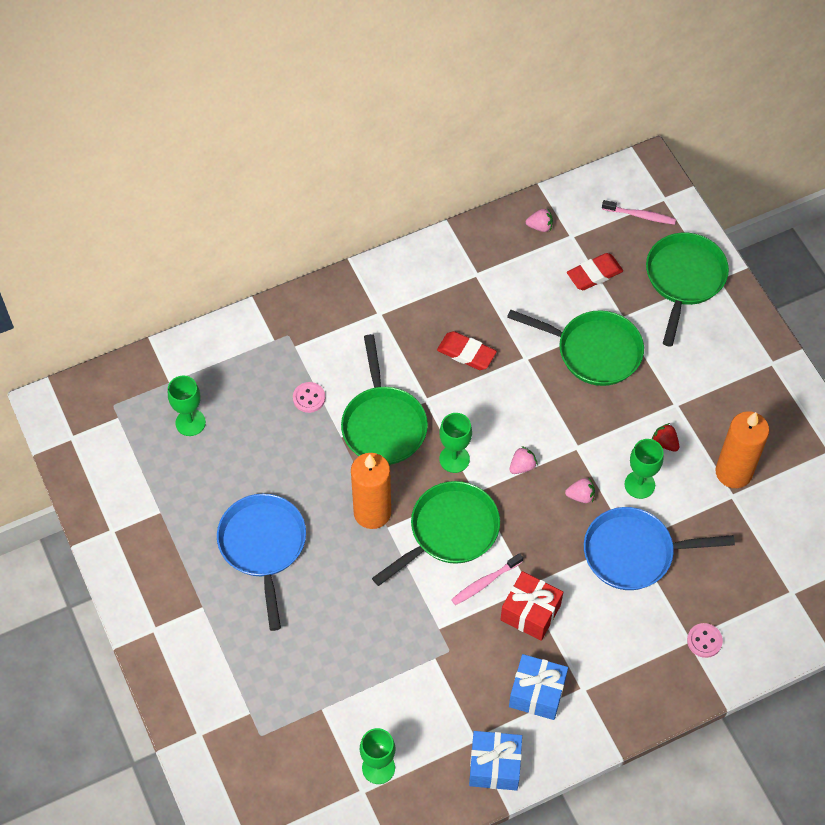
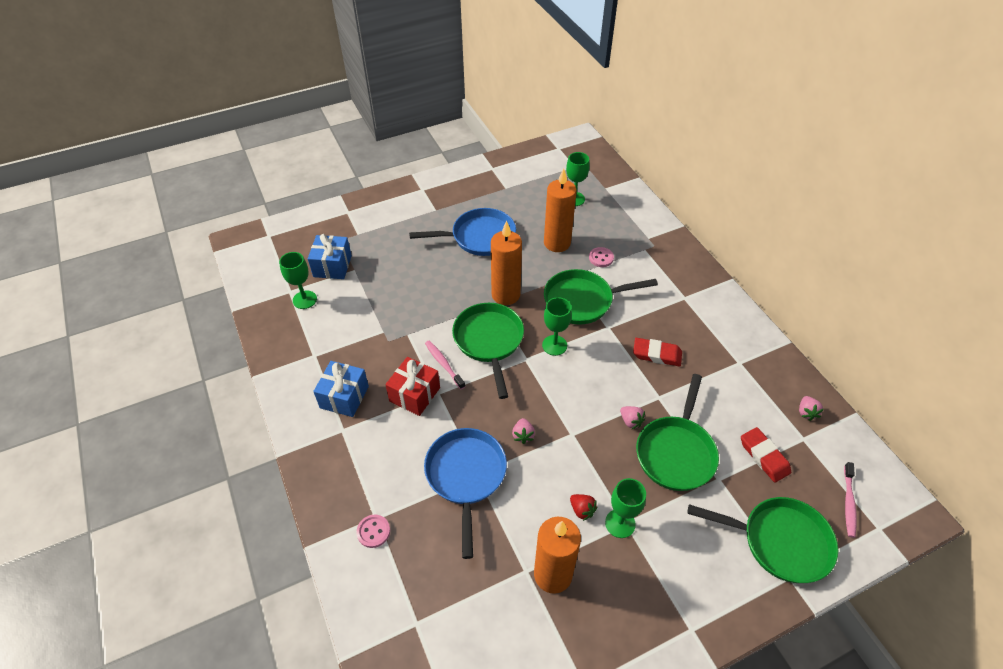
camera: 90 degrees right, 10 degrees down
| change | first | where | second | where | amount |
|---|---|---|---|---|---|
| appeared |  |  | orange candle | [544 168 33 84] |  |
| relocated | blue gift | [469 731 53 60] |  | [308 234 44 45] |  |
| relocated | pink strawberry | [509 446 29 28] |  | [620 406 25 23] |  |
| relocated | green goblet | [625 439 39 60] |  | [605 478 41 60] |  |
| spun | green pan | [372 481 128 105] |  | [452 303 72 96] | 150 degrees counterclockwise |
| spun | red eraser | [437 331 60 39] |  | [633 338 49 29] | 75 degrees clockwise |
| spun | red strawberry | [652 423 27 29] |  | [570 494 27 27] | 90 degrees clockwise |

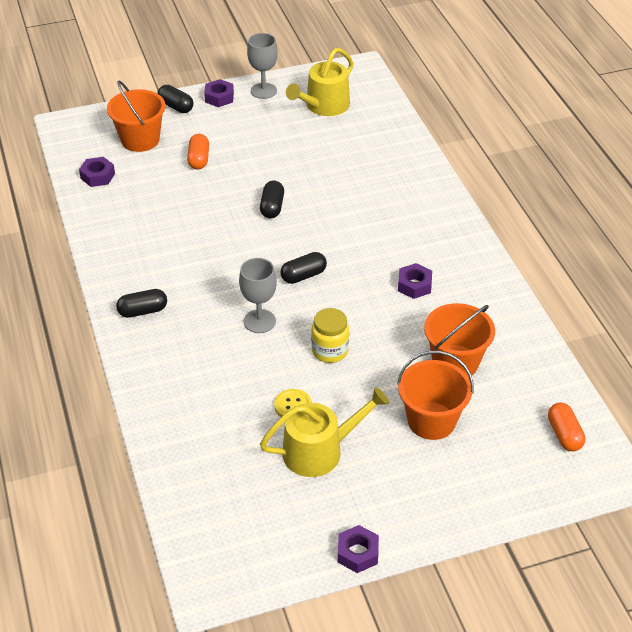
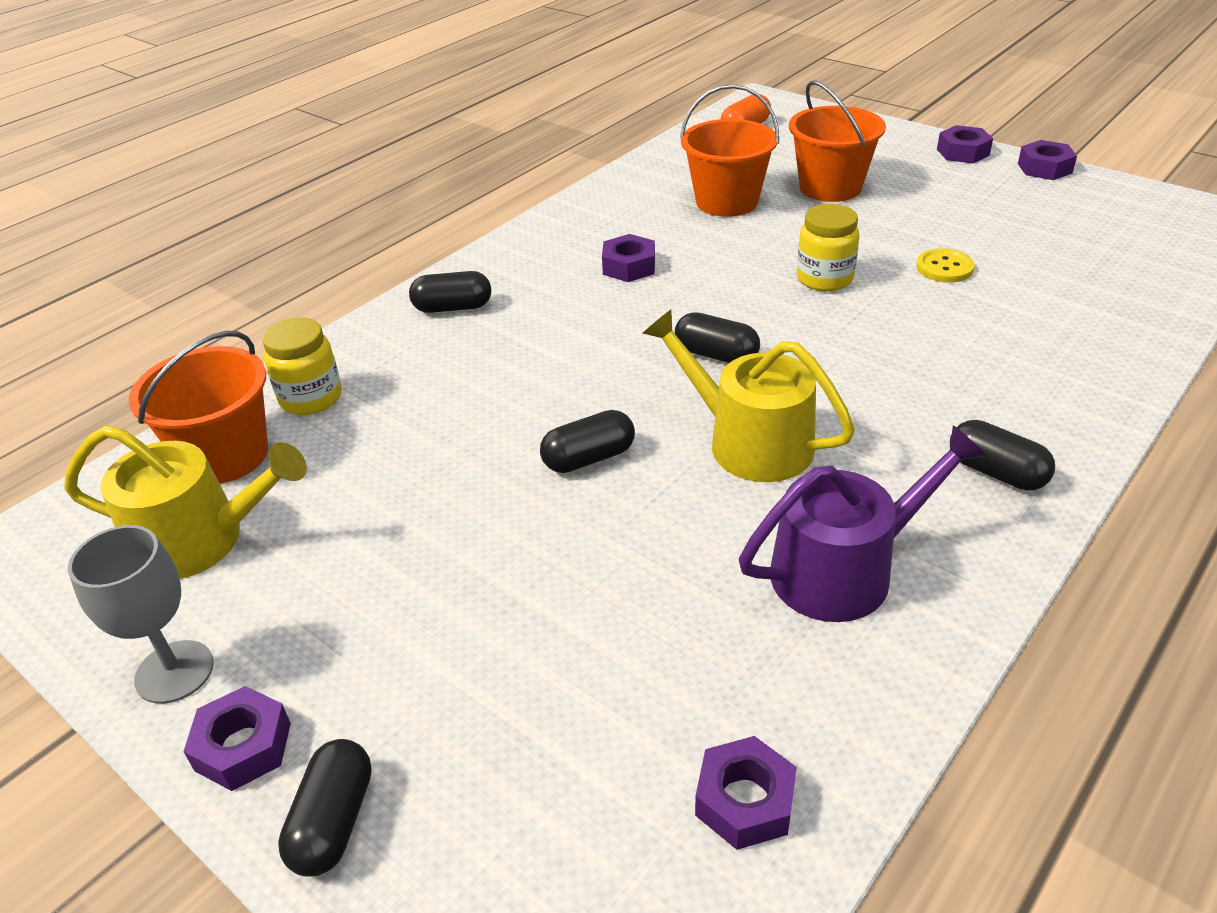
camera: 120 degrees left, 5 degrees down
| change | first | where | second | where | amount |
|---|---|---|---|---|---|
| missing | orange capsule | [187 134 22 36] |  |  |  |
| missing | grey goblet | [239 258 38 75] |  |  |  |
| appeared |  |  | yellow jar | [262 317 80 98] |  |
| appeared |  |  | black capsule | [409 271 82 42] |  |
| appeared |  |  | purple watering can | [739 425 248 197] |  |
| appeared |  |  | purple nut | [937 125 56 38] |  |
| relocated | orange bucket | [107 81 58 71] |  | [129 331 139 152] |  |
| relocated | yellow watering can | [260 387 129 90] |  | [643 310 212 172] |  |

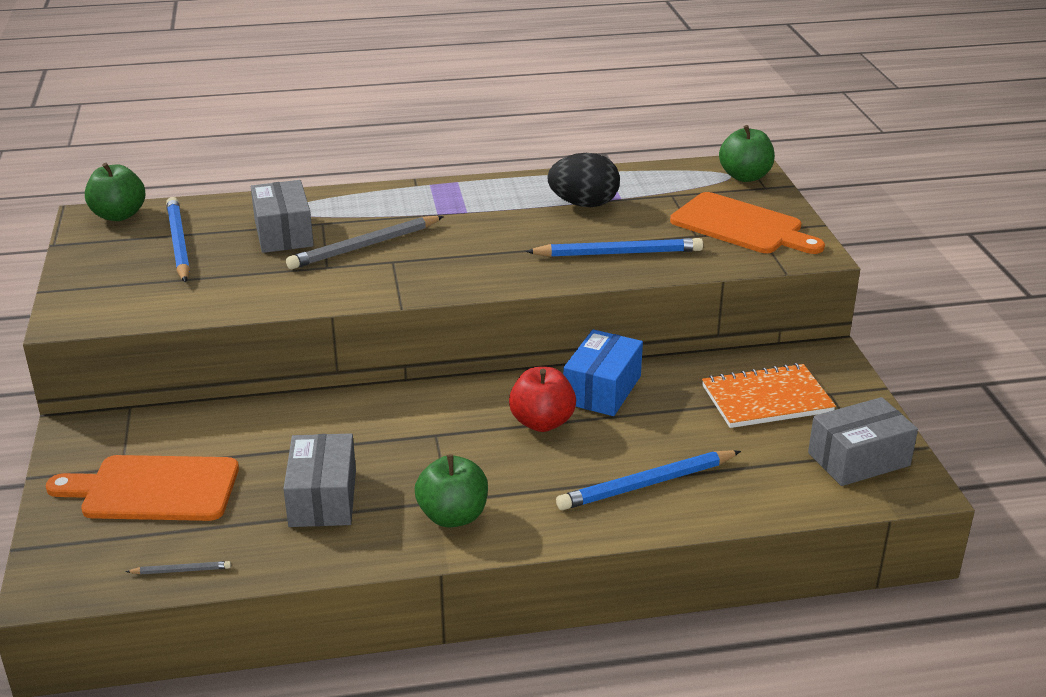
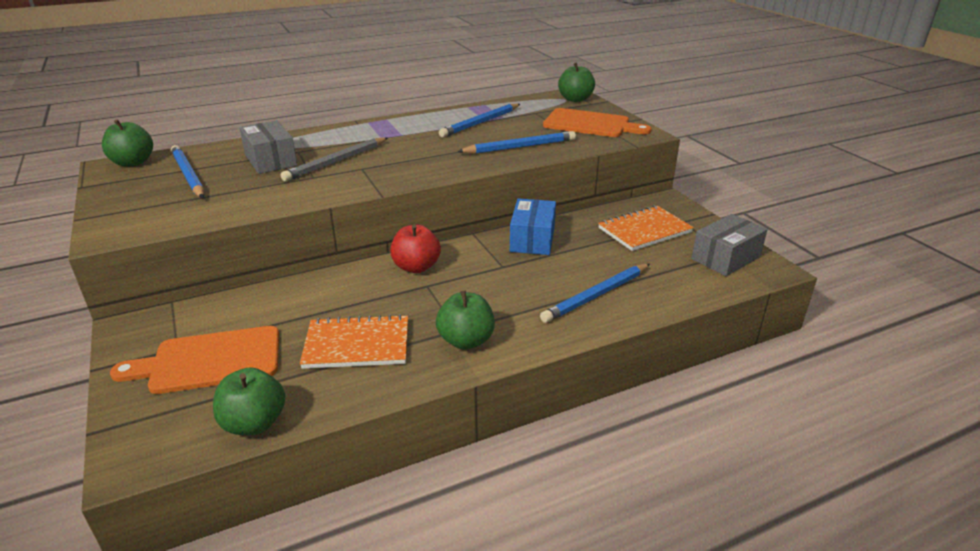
camera: 15 degrees left, 0 degrees up
| change | first | where | second | where | amount |
|---|---|---|---|---|---|
| relocated | red apple | [509 367 67 65] |  | [390 225 51 48] |  |
| exchanged | grey pencil | [125 561 106 14] | green apple | [213 368 72 67] |  |
| exchanged | grey box | [283 433 73 94] | orange notebook | [300 314 108 55] |  |
| exchanged | black egg | [547 153 73 54] | blue pencil | [439 104 81 33] |  |

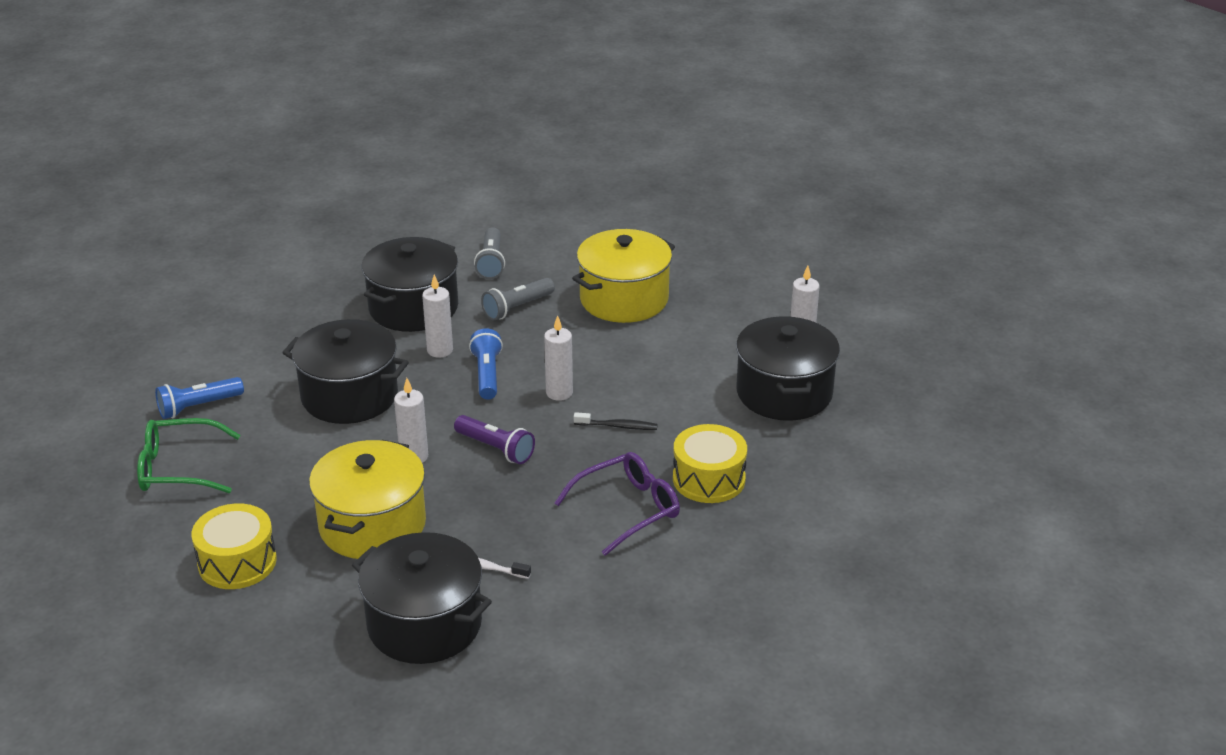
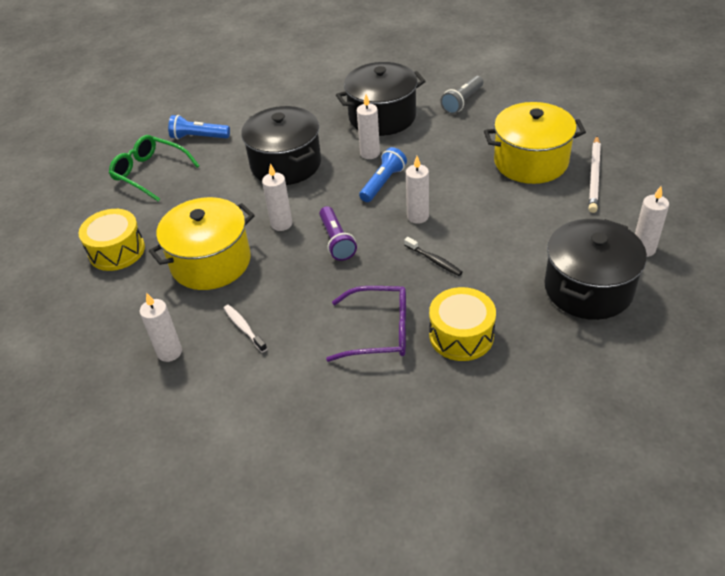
camera: 40 degrees right, 10 degrees up
| change | first | where | second | where | amount |
|---|---|---|---|---|---|
| missing | grey flashlight | [481 278 74 43] |  |  |  |
| appeared |  |  | white pencil | [589 136 12 77] |  |
| exchanged | black pot | [352 532 140 132] | white candle | [140 293 42 69] |  |

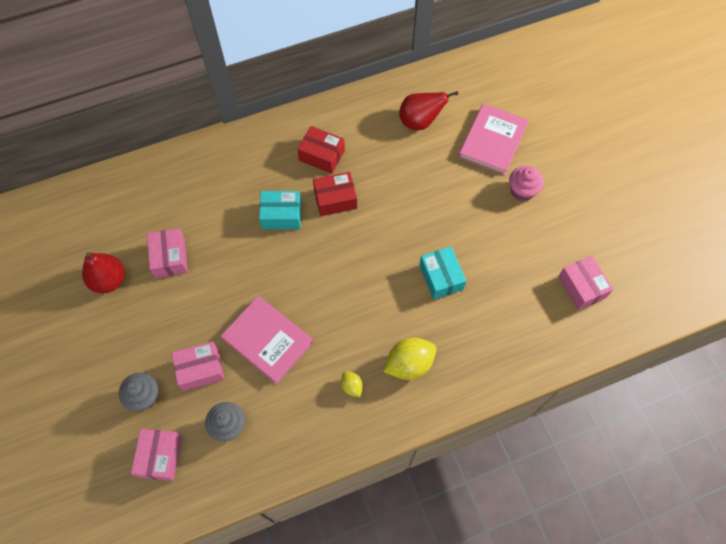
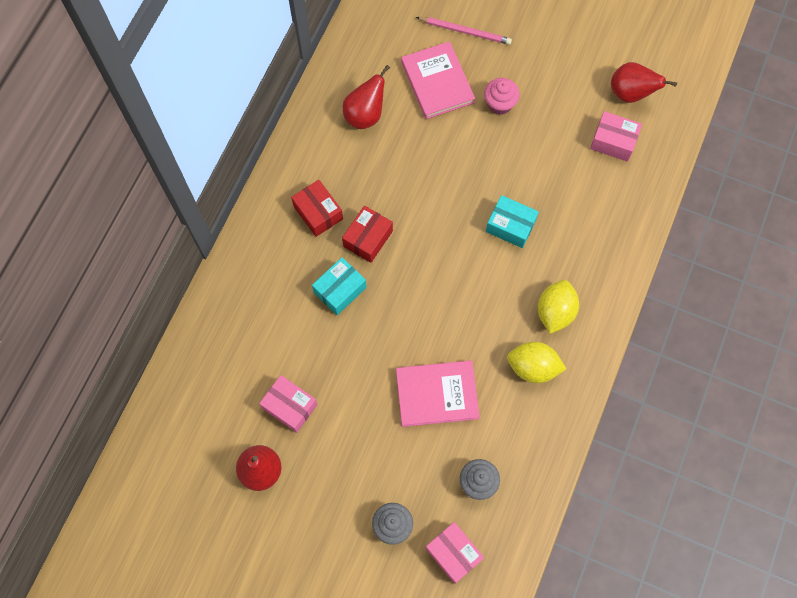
camera: 45 degrees left, 5 degrees up
| change | first | where | second | where | amount |
|---|---|---|---|---|---|
| missing | pink box | [172 341 52 50] |  |  |  |
| appeared |  |  | pink pencil | [416 17 96 28] |  |
| appeared |  |  | red pear | [611 62 66 41] |  |
| spun | red box | [297 126 48 48] |  | [291 180 52 57] | 75 degrees clockwise |
| size | yellow lemon | [341 371 22 26] |  | [507 342 59 41] | x1.94 |

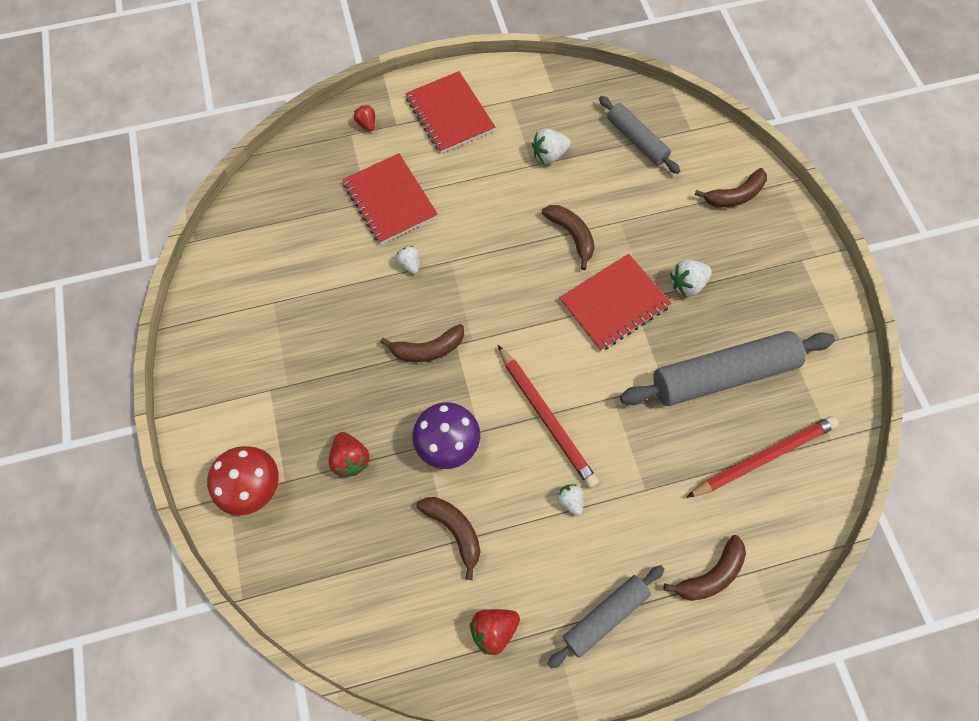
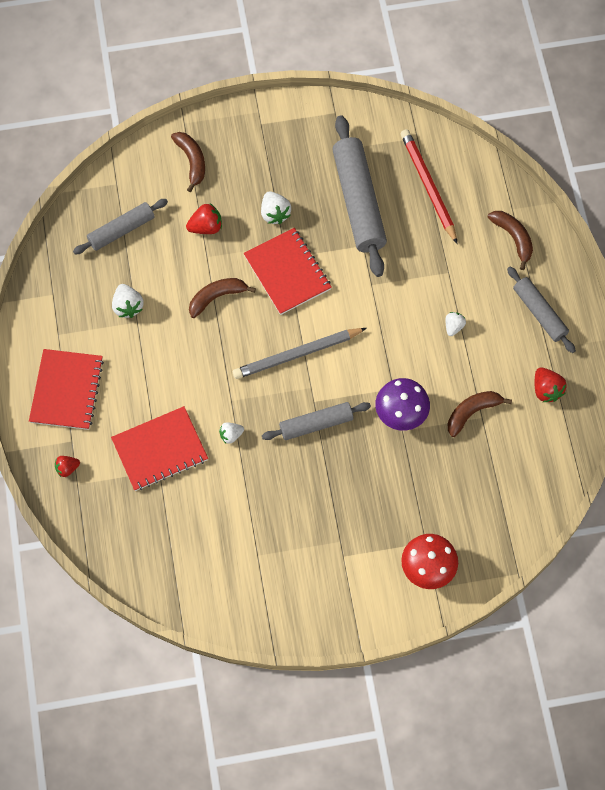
camera: 85 degrees left, 0 degrees up
| change | first | where | second | where | amount |
|---|---|---|---|---|---|
| missing | red pencil | [498 345 101 143] |  |  |  |
| appeared |  |  | grey pencil | [233 328 134 51] |  |
| relocated | red strawberry | [329 432 41 45] |  | [186 203 36 31] |  |
| exchanged | brown banana | [380 324 84 38] | grey rolling pin | [262 402 109 38] |  |
| spun | red notebook | [405 71 90 82] |  | [29 349 75 81] | 60 degrees counterclockwise |
| spun | white strawberry | [556 484 27 32] |  | [445 312 21 24] | 135 degrees clockwise |

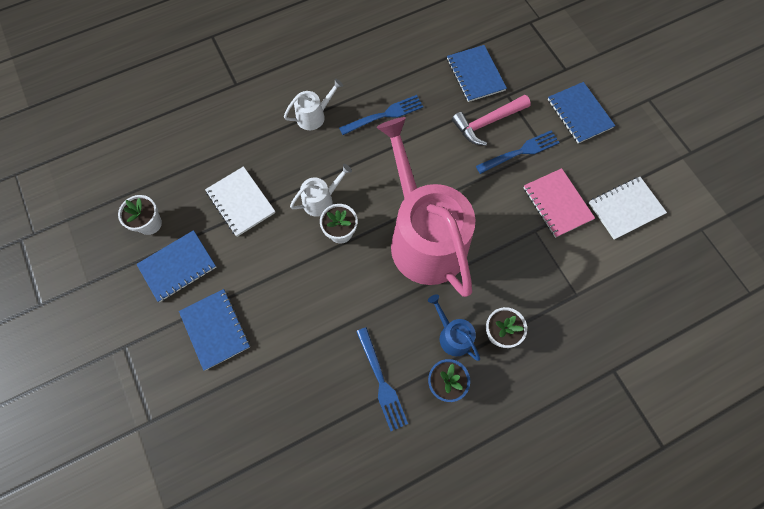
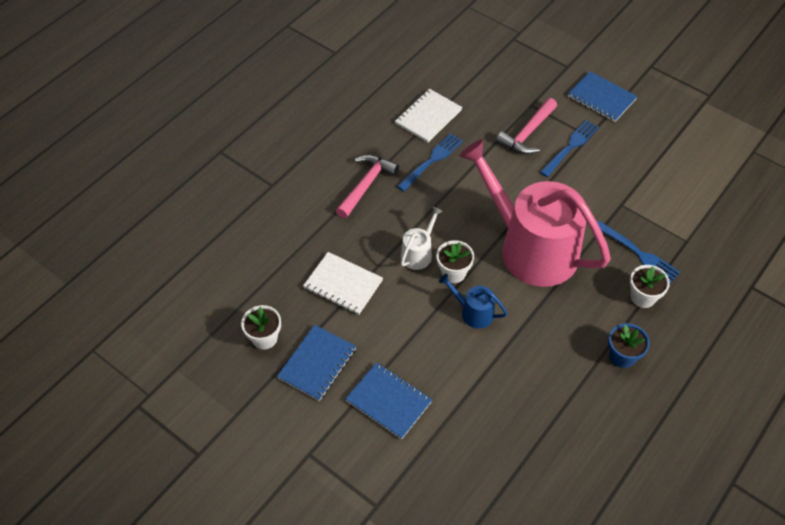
camera: 25 degrees left, 15 degrees down
| change | first | where | second | where | amount |
|---|---|---|---|---|---|
| missing | blue notebook | [447 45 60 57] |  |  |  |
| missing | pink notebook | [523 168 72 70] |  |  |  |
| relocated | blue fork | [356 327 52 104] |  | [597 221 83 62] |  |
| relocated | blue watering can | [428 294 52 67] |  | [439 274 69 54] |  |
| relocated | white notebook | [589 177 78 63] |  | [395 89 67 54] |  |
| exchanged | white watering can | [284 79 59 51] | pink hammer | [336 155 63 63] |  |

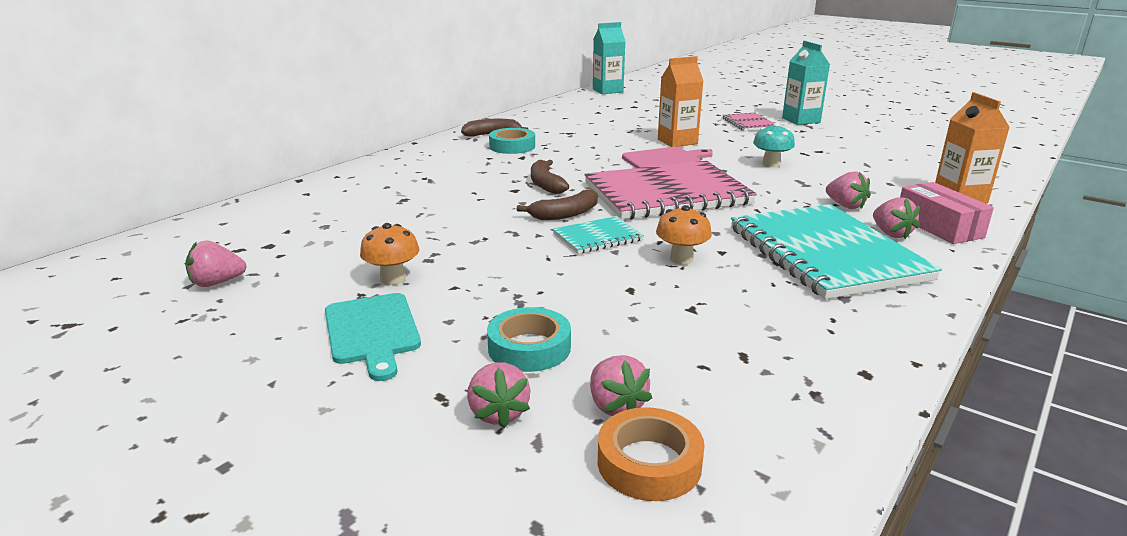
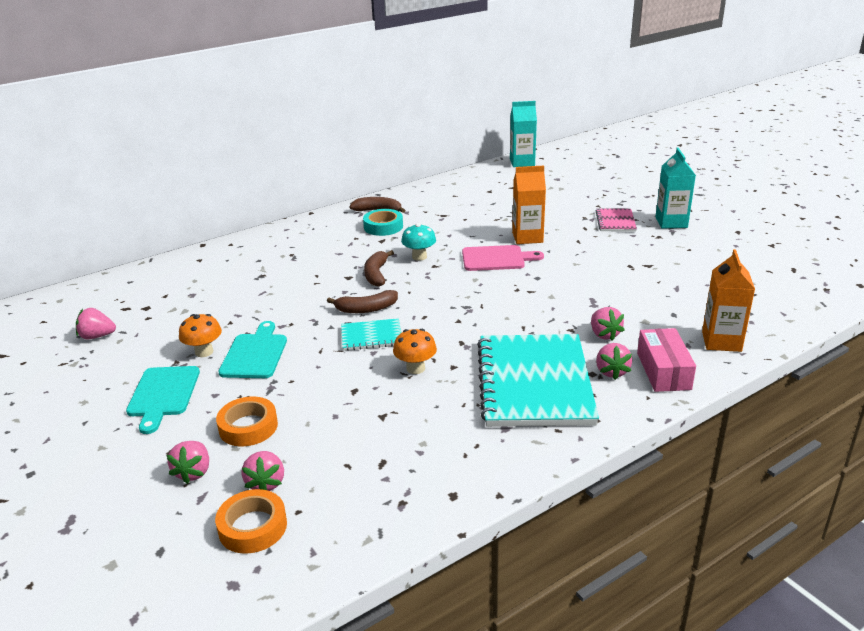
camera: 20 degrees right, 5 degrees up
| change | first | where | second | where | amount |
|---|---|---|---|---|---|
| missing | pink notebook | [584 161 173 59] |  |  |  |
| appeared |  |  | turquoise cutting board | [219 321 68 57] |  |
| relocated | turquoise mushroom | [753 123 42 45] |  | [401 223 35 38] |  |
| colour | turquoise tape | [487 307 84 65] | orange tape | [216 396 62 50] |  |

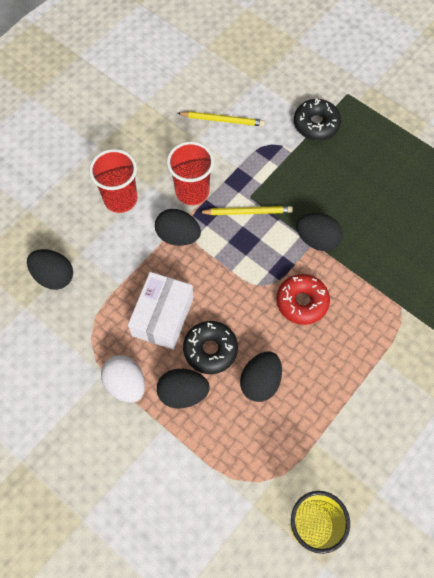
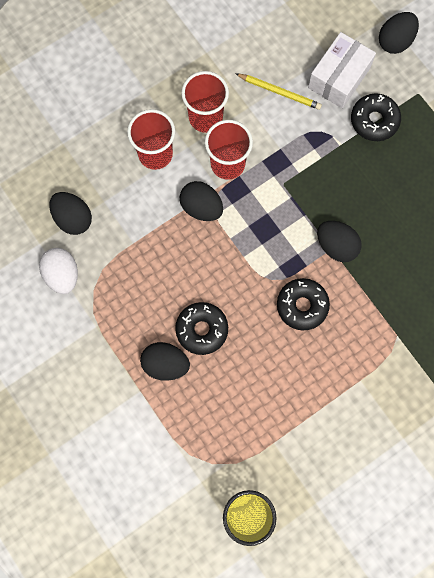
camera: 15 degrees right, 10 degrees up
| change | first | where | second | where | amount |
|---|---|---|---|---|---|
| missing | yellow pencil | [199 206 94 9] |  |  |  |
| appeared |  |  | red cup | [181 71 48 62] |  |
| relocated | white egg | [101 355 44 48] |  | [39 248 39 46] |  |
| relocated | white box | [128 272 66 78] |  | [308 32 68 77] |  |
| relocated | black egg | [240 351 42 51] |  | [379 12 40 42] |  |
| colour | red donut | [276 274 54 51] | black donut | [277 278 53 52] |  |

